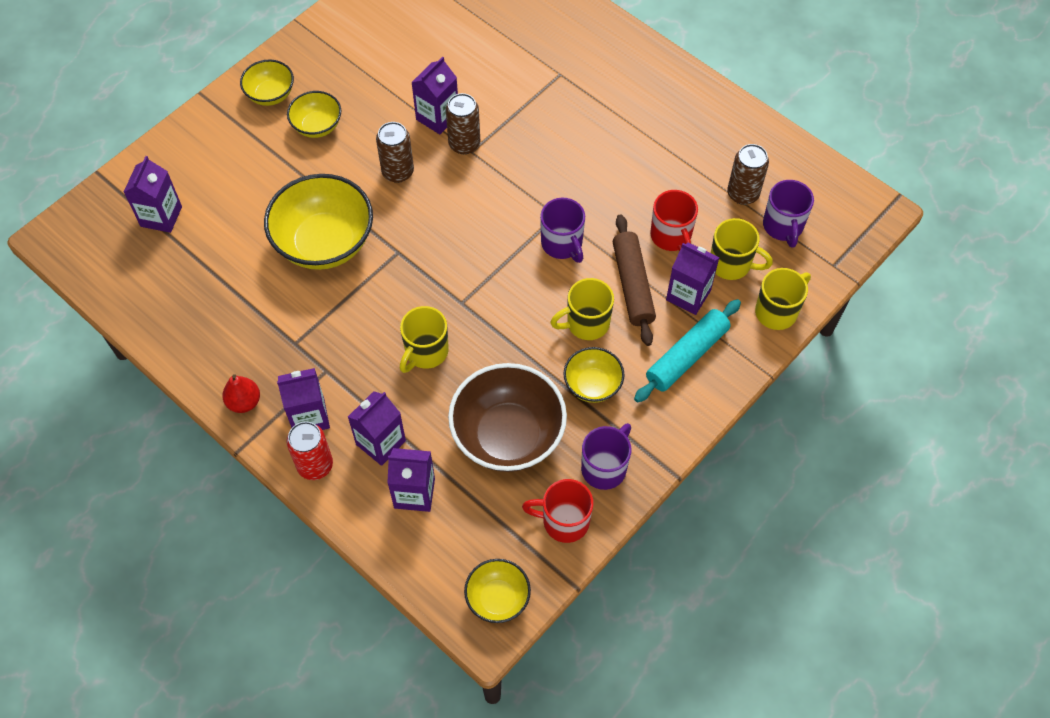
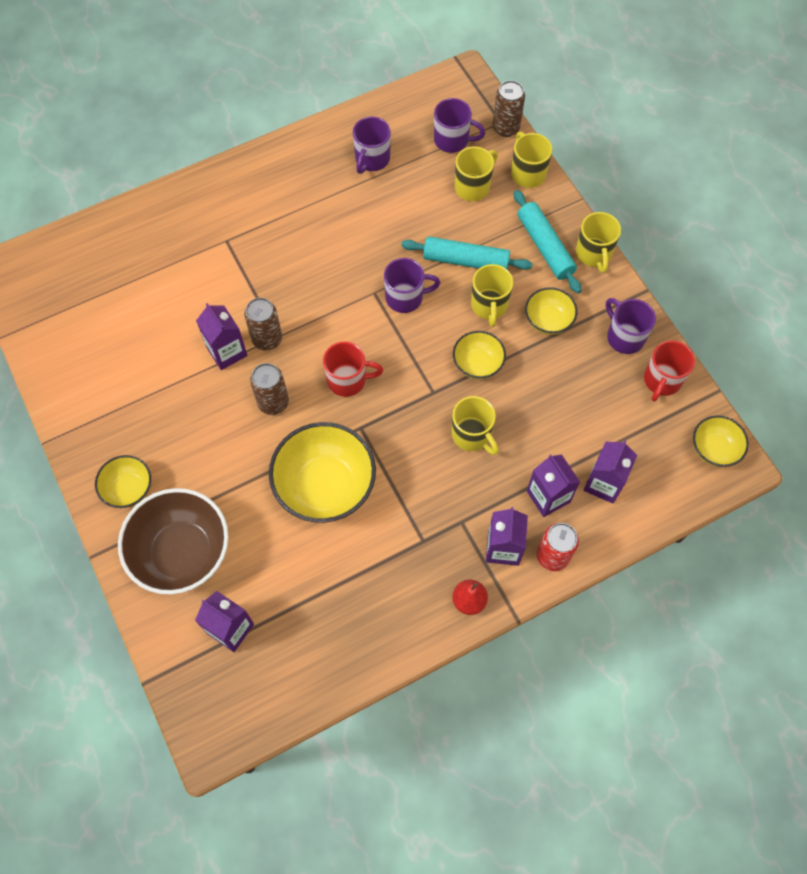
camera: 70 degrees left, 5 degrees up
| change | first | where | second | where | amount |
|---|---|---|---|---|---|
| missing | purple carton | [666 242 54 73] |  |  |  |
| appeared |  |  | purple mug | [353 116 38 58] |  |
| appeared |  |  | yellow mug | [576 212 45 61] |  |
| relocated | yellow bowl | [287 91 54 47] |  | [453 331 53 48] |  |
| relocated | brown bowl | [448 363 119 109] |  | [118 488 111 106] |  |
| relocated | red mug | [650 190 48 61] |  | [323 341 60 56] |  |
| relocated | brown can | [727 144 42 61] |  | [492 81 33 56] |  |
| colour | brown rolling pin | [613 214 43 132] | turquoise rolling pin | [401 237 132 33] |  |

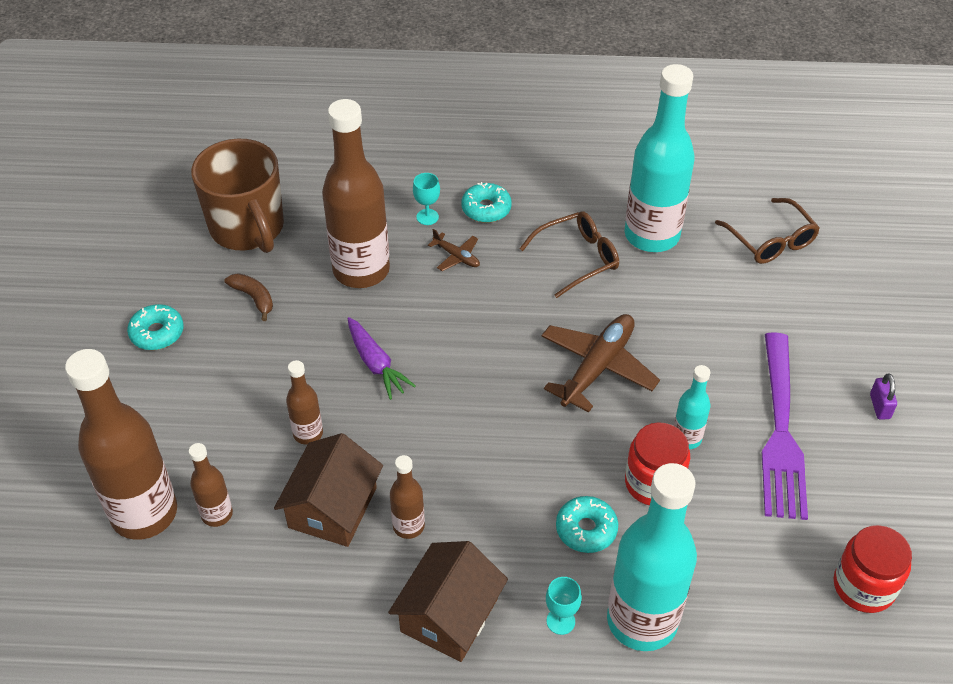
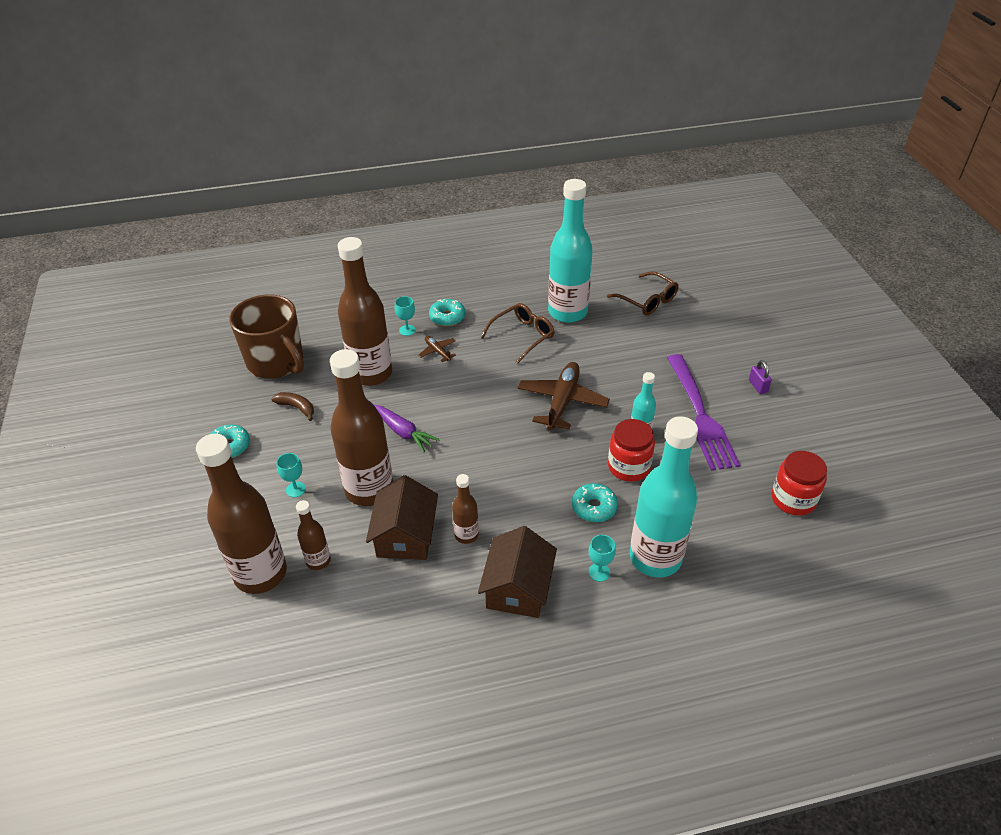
camera: 15 degrees left, 5 degrees down
| change | first | where | second | where | amount |
|---|---|---|---|---|---|
| appeared |  |  | turquoise goblet | [276 453 30 44] |  |
| spun | brown plane | [428 229 52 42] |  | [419 336 37 26] | 150 degrees counterclockwise |
| size | brown bottle | [286 360 37 85] |  | [330 349 63 157] | x2.11 |

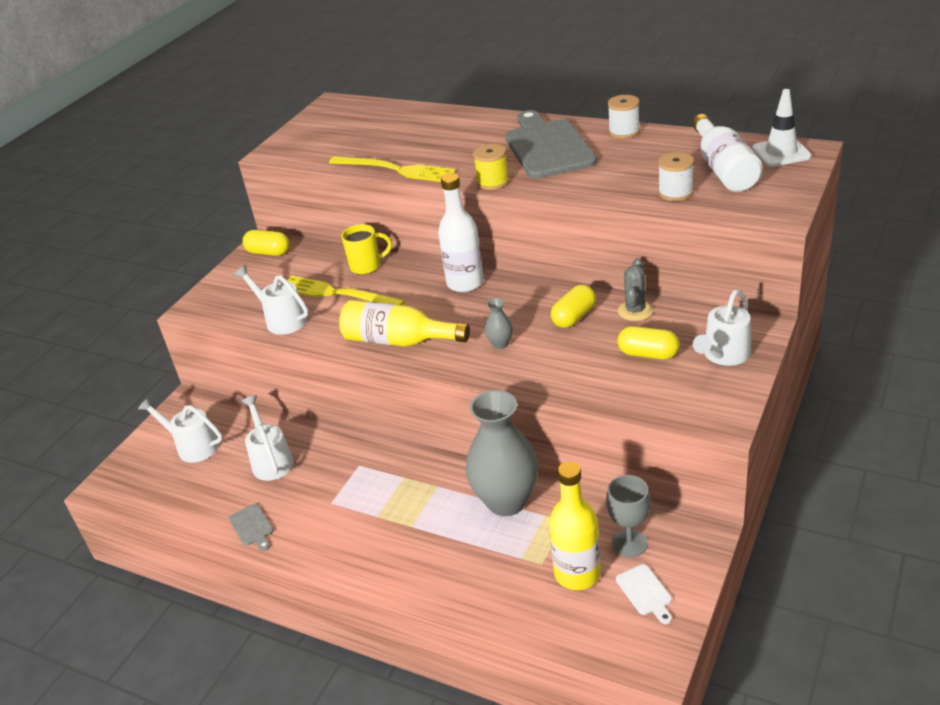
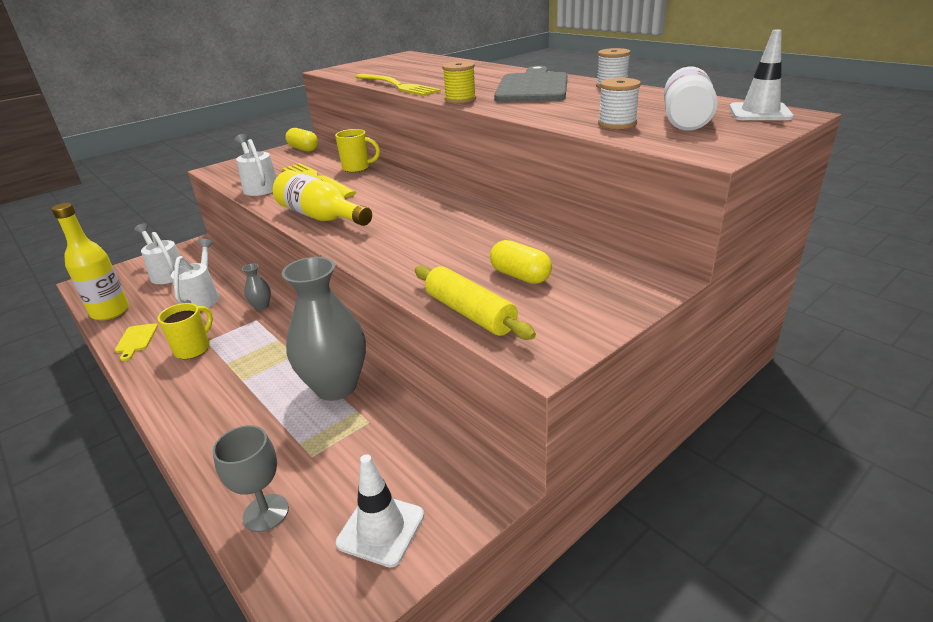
camera: 20 degrees right, 5 degrees down
| change | first | where | second | where | amount |
|---|---|---|---|---|---|
| missing | white bottle | [438 173 46 119] |  |  |  |
| missing | yellow capsule | [551 285 45 43] |  |  |  |
| missing | grey cactus | [618 258 35 63] |  |  |  |
| missing | white watering can | [693 290 58 76] |  |  |  |
| appeared |  |  | yellow mug | [157 303 56 56] |  |
| appeared |  |  | yellow rolling pin | [415 266 121 74] |  |
| relocated | grey vase | [485 298 28 51] |  | [242 264 29 46] |  |
| relocated | yellow bottle | [549 461 52 129] |  | [51 203 78 118] |  |
| relocated | grey goblet | [606 475 45 82] |  | [213 425 76 107] |  |
| exchanged | white cutting board | [616 564 56 60] | white traffic cone | [336 454 88 113] |  |
| colour | grey cutting board | [229 504 45 47] | yellow cutting board | [115 323 43 38] |  |

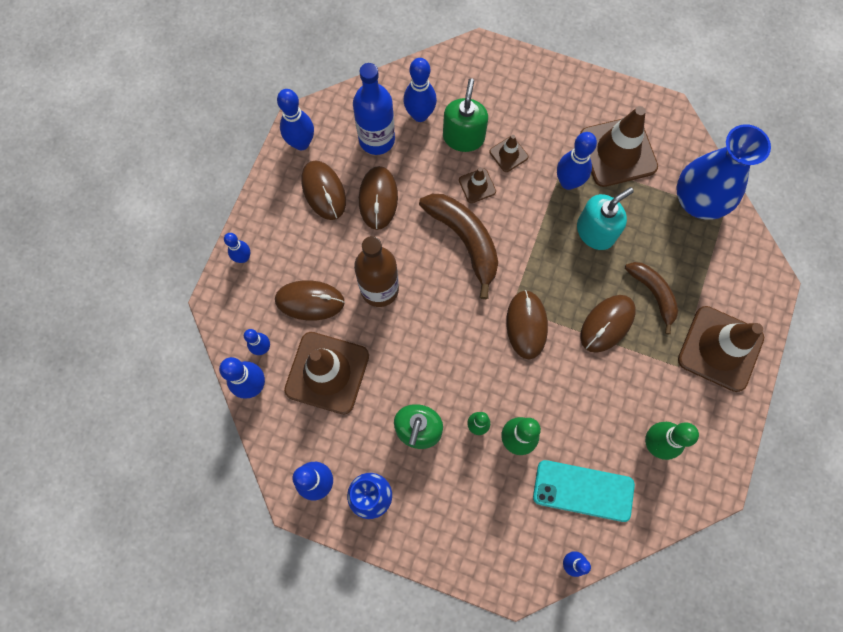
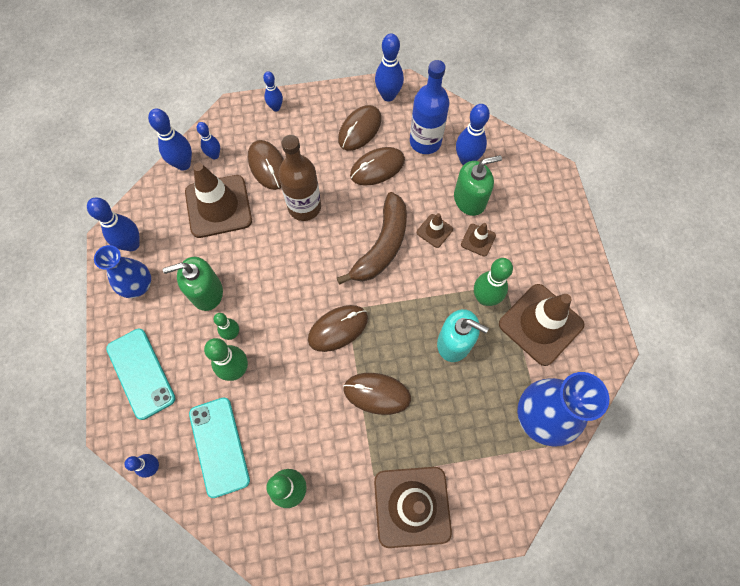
camera: 60 degrees right, 5 degrees down
| change | first | where | second | where | amount |
|---|---|---|---|---|---|
| missing | brown banana | [625 262 53 73] |  |  |  |
| appeared |  |  | turquoise phone | [106 329 70 91] |  |
| colour | blue bowling pin | [557 132 40 58] | green bowling pin | [474 258 39 48] |  |

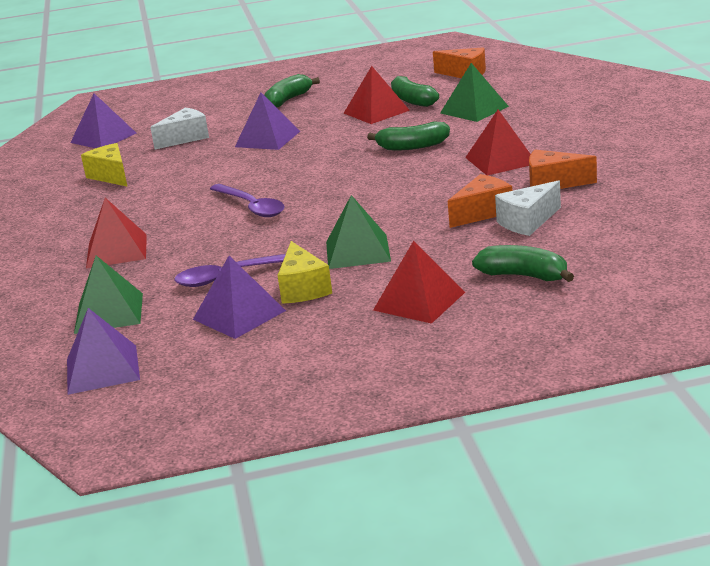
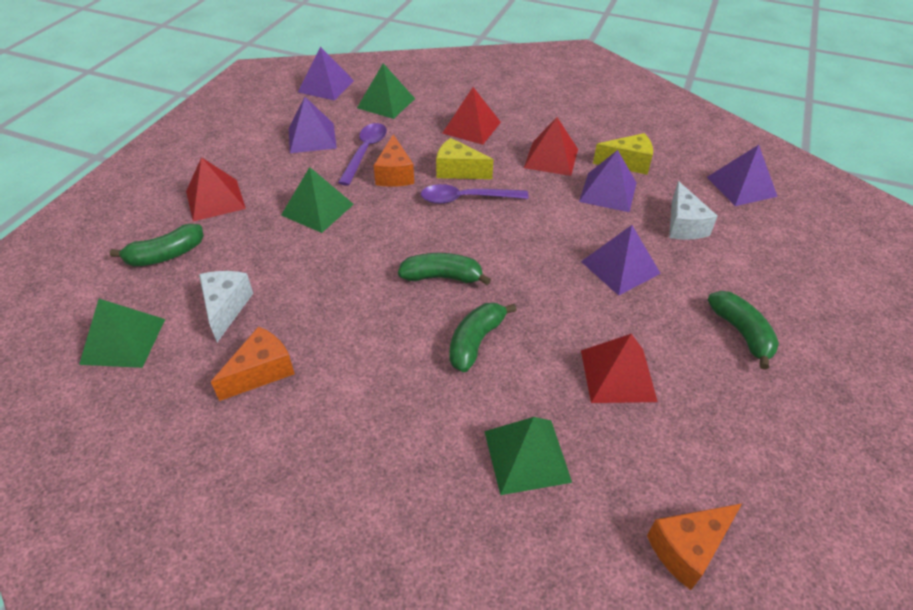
camera: 120 degrees right, 20 degrees up
| change | first | where | second | where | amount |
|---|---|---|---|---|---|
| appeared |  |  | green pyramid | [79 299 86 69] |  |
| appeared |  |  | purple pyramid | [579 150 58 62] |  |
| relocated | yellow cheese | [277 241 55 63] |  | [436 138 57 41] |  |
| relocated | green banana | [391 76 48 31] |  | [398 253 93 32] |  |
| relocated | orange cheese | [448 174 64 54] |  | [374 134 40 53] |  |
| relocated | red pyramid | [465 110 66 65] |  | [524 117 54 59] |  |

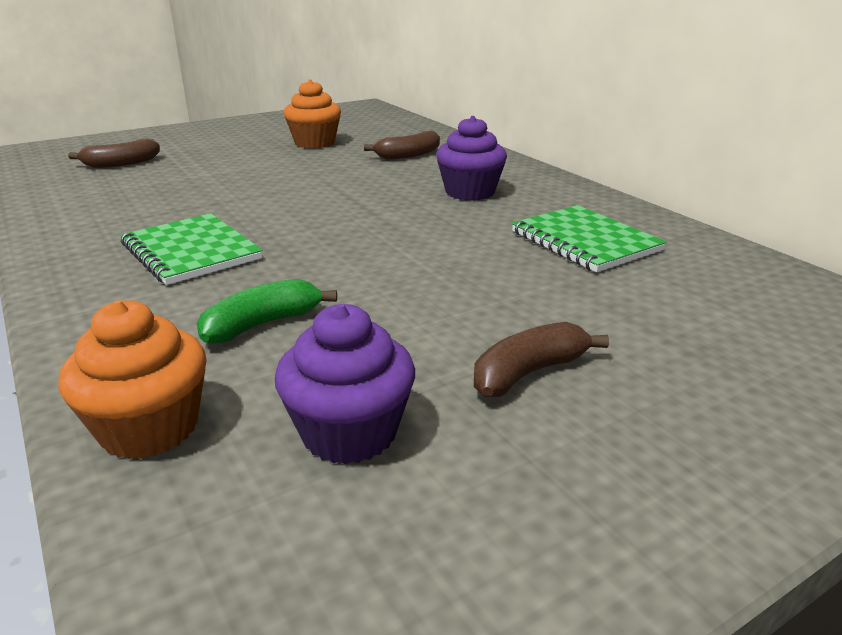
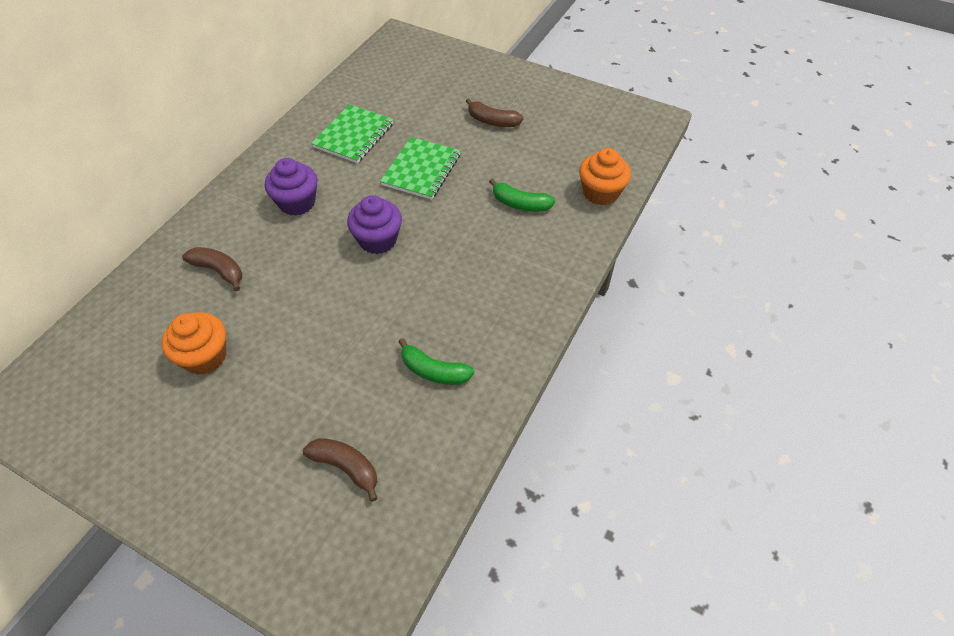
camera: 120 degrees left, 25 degrees up
| change | first | where | second | where | amount |
|---|---|---|---|---|---|
| appeared |  |  | green banana | [399 338 75 47] |  |
| relocated | green notebook | [121 213 142 72] |  | [380 137 80 63] |  |
| relocated | purple cupcake | [275 304 140 160] |  | [347 195 55 59] |  |

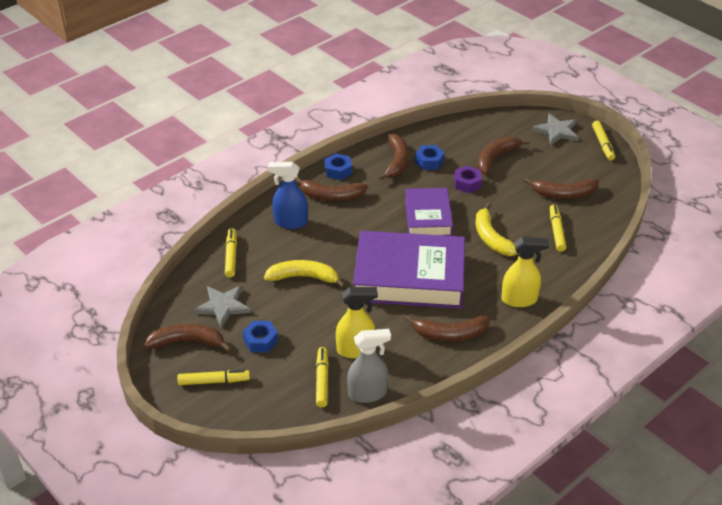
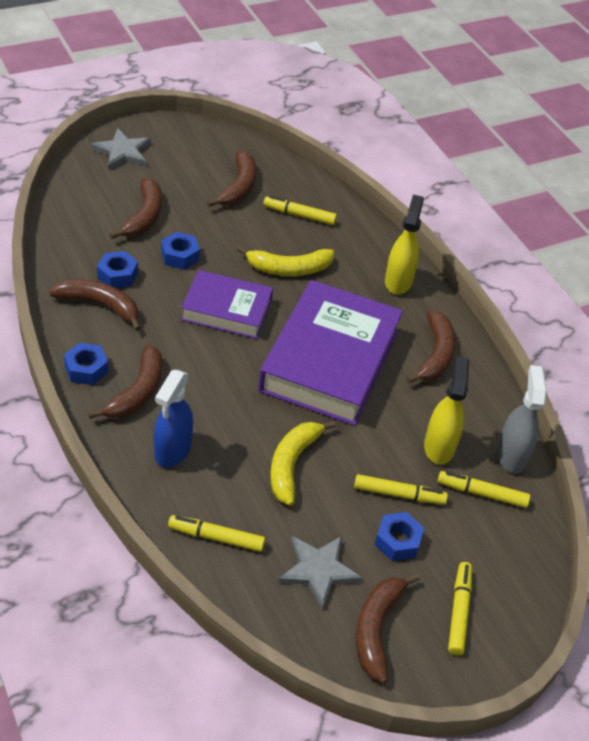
camera: 80 degrees left, 5 degrees up
| change | first | where | second | where | amount |
|---|---|---|---|---|---|
| relocated | yellow marker | [592 121 23 39] |  | [354 474 94 30] |  |
| colour | purple nut | [454 166 28 27] | blue nut | [161 232 39 38] |  |
| spun | brown banana | [477 137 53 38] |  | [109 178 53 61] | 135 degrees counterclockwise |

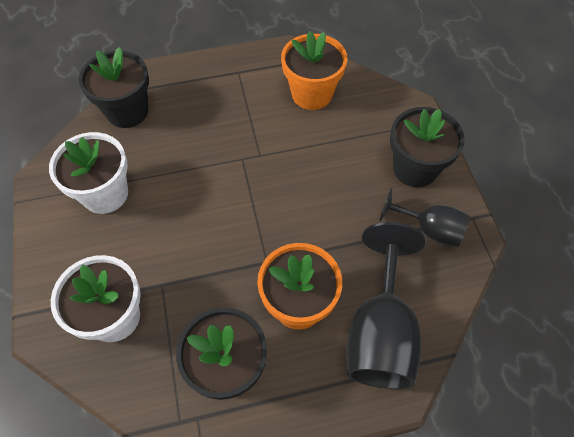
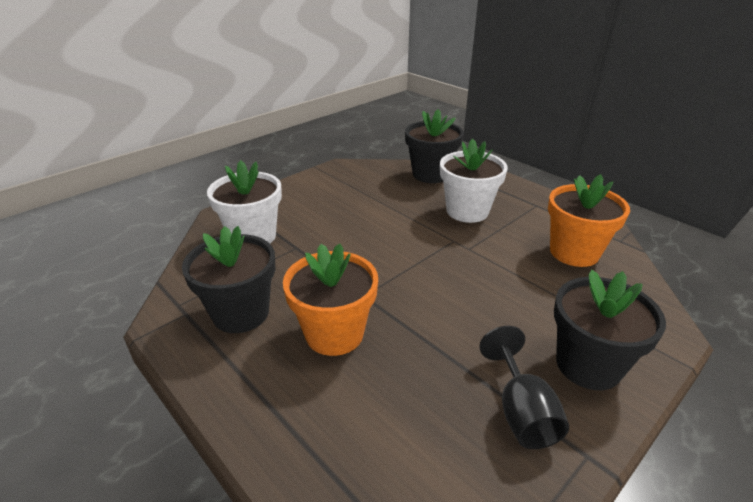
camera: 60 degrees right, 25 degrees down
| change | first | where | second | where | amount |
|---|---|---|---|---|---|
| missing | black goblet | [347 222 78 167] |  |  |  |
| relocated | white flower pot | [49 132 79 82] |  | [440 139 68 84] |  |

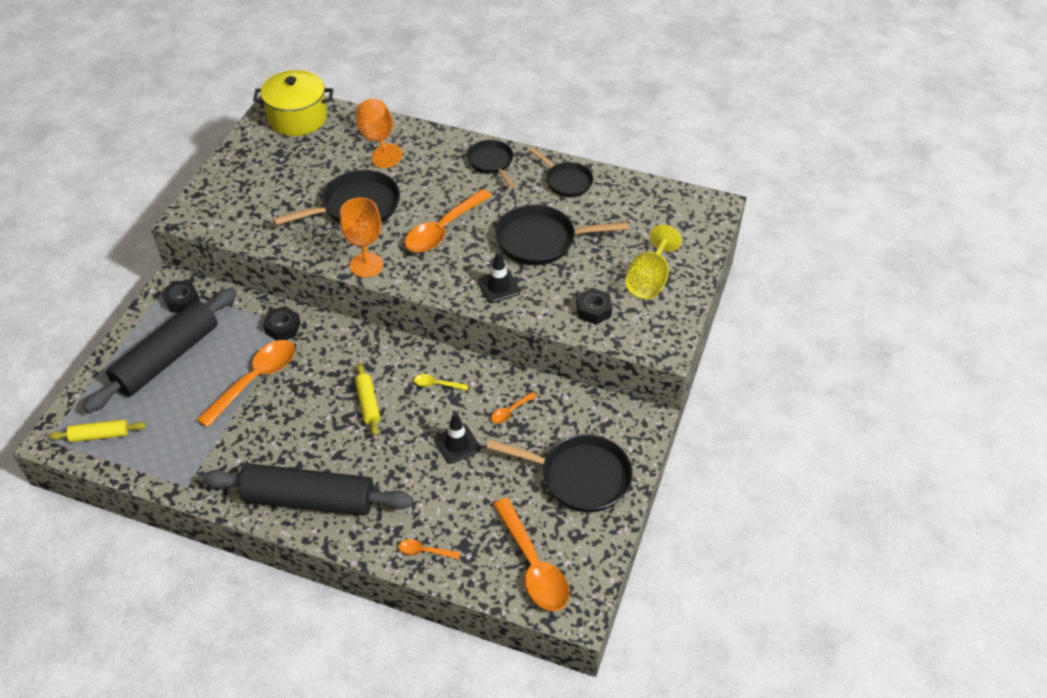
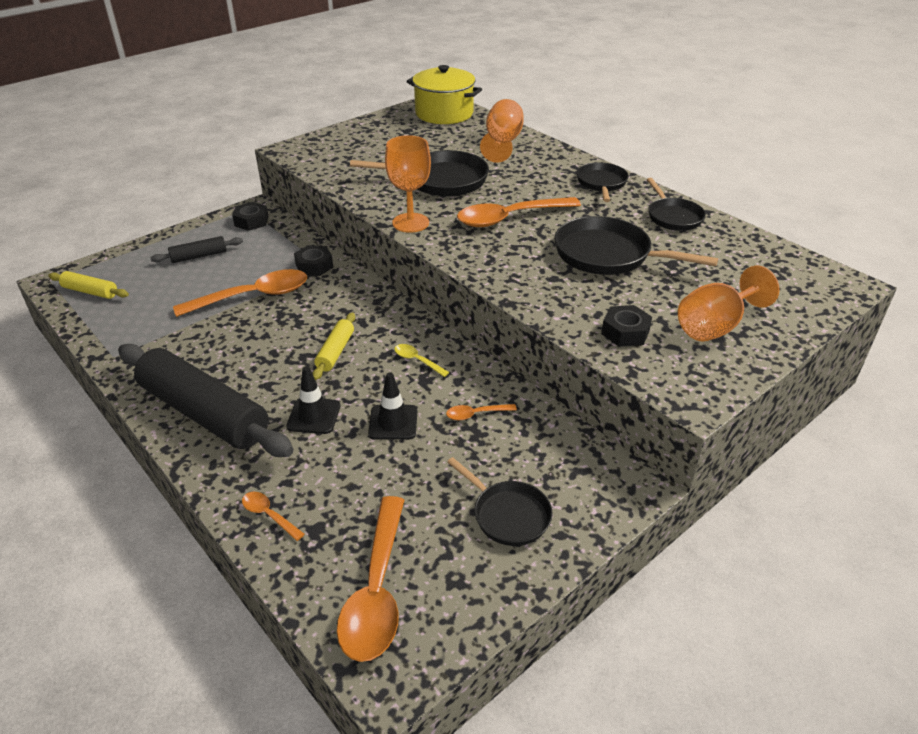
camera: 30 degrees right, 10 degrees down
| change | first | where | second | where | amount |
|---|---|---|---|---|---|
| relocated | black traffic cone | [478 251 43 52] |  | [286 366 55 68] |  |
| colour | yellow goblet | [625 224 57 75] | orange goblet | [678 266 102 76] |  |
| size | black rolling pin | [83 288 154 125] |  | [151 236 92 27] | x0.46 |
| size | black pan | [487 434 146 78] |  | [447 457 106 89] | x0.63 |

